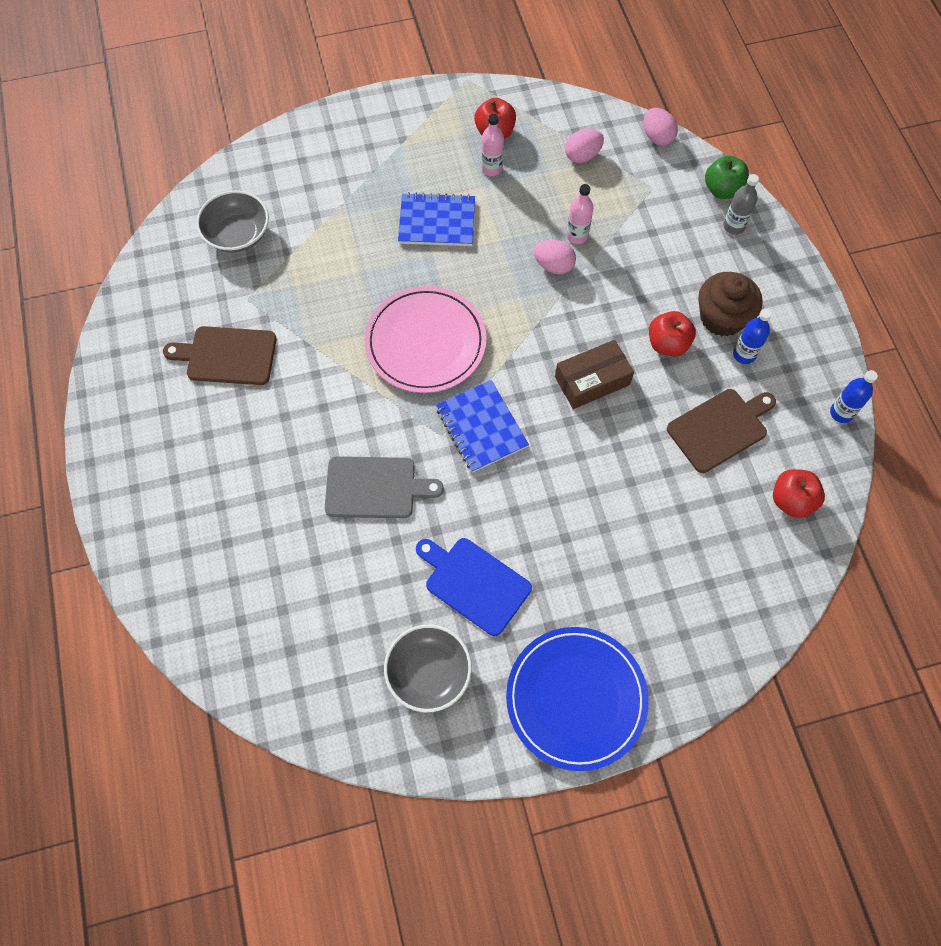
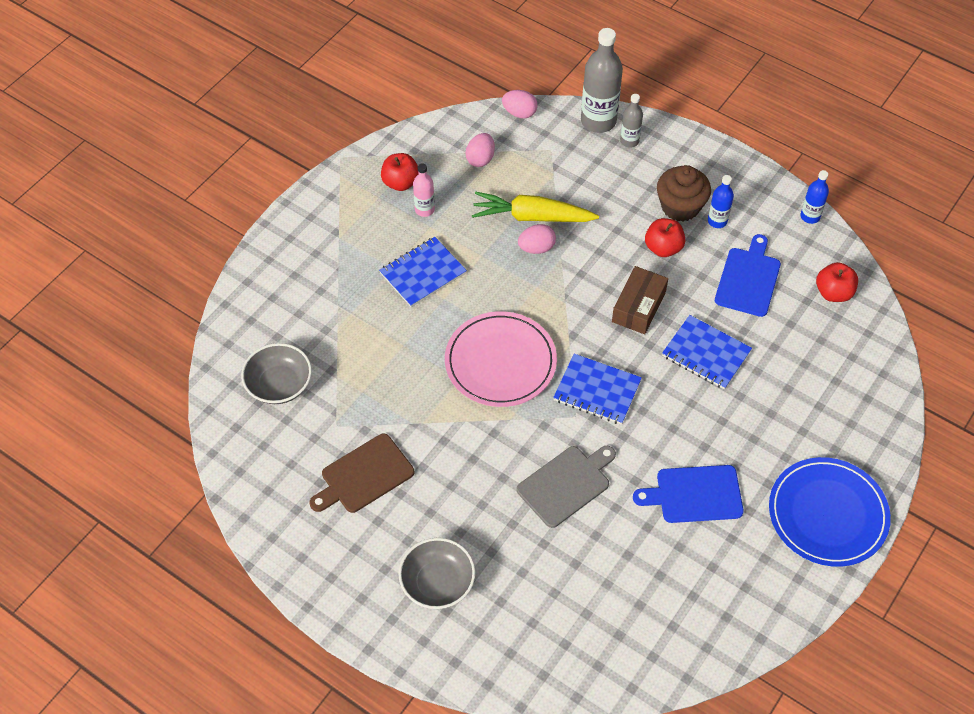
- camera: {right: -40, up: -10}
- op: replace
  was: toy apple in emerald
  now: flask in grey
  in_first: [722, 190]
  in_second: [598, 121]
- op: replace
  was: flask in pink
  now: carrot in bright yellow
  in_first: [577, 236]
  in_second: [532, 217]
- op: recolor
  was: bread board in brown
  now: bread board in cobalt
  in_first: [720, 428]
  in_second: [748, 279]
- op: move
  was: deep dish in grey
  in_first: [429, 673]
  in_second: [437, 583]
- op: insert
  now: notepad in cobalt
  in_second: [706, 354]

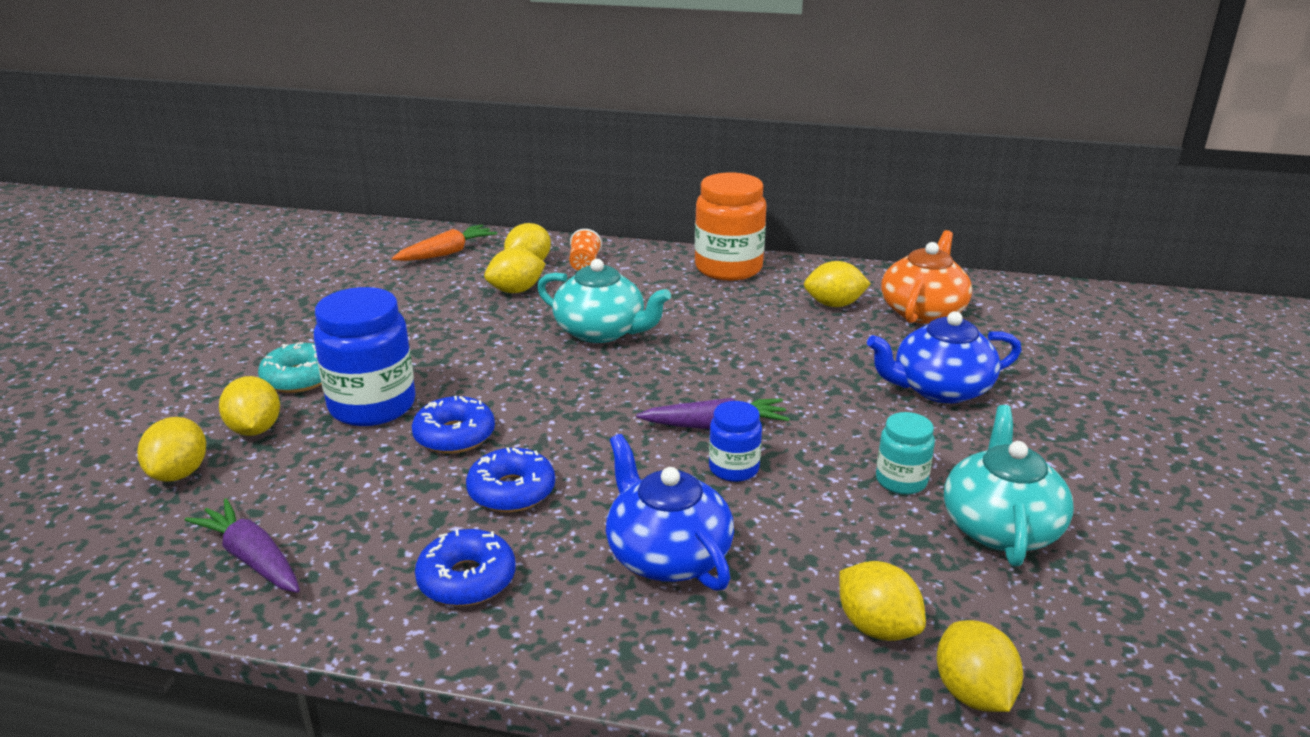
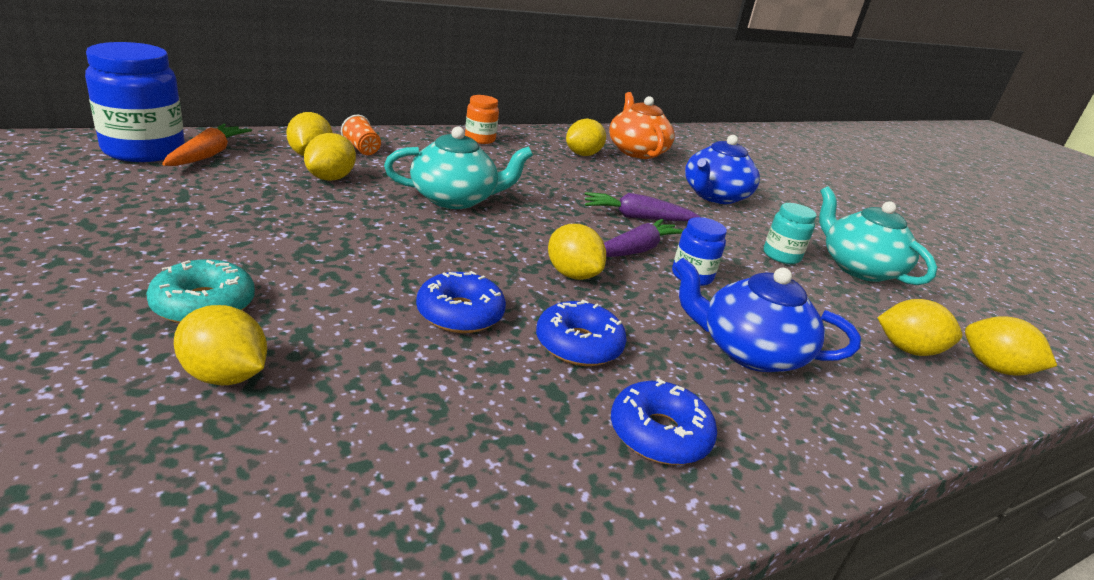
- camera: {right: -45, up: 0}
- op: resize
  was: preserve jar in orange-coloured
  in_first: [728, 268]
  in_second: [480, 139]
  ratio: 0.53
- op: move
  was: preserve jar in cobalt
  in_first: [372, 406]
  in_second: [144, 151]
- op: move
  was: lemon in bright yellow
  in_first: [179, 473]
  in_second: [572, 274]
- op: move
  was: carrot in violet
  in_first: [252, 558]
  in_second: [636, 217]

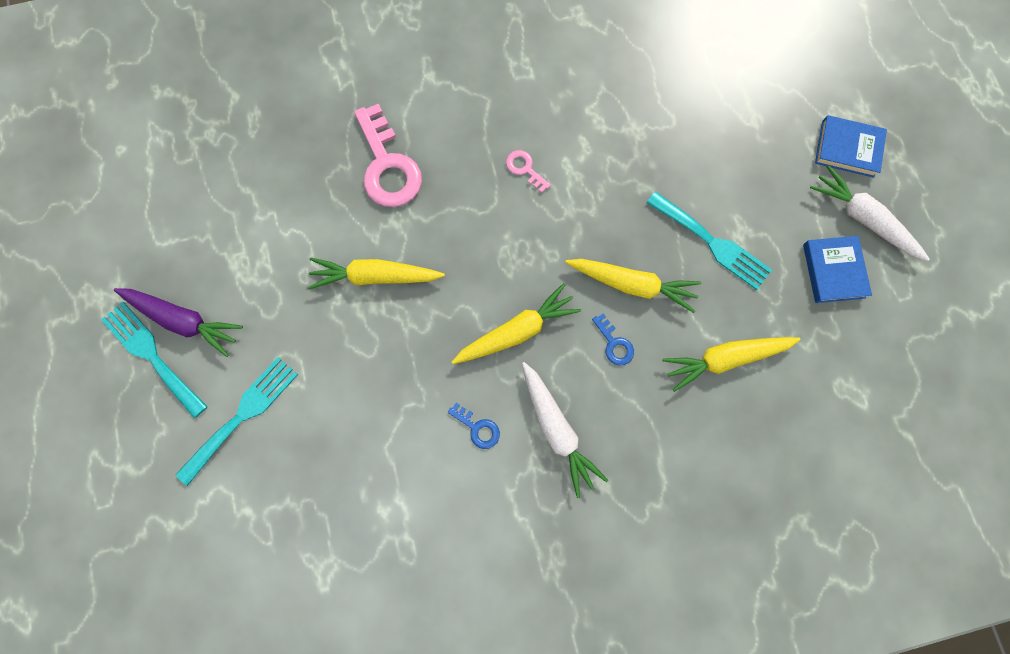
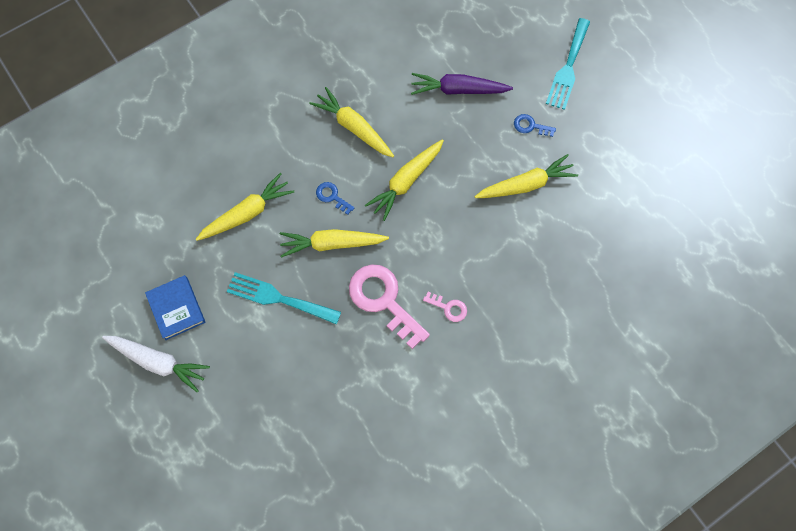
- camera: {right: 160, up: -5}
- op: move
  was: key in pink
  in_first: [387, 165]
  in_second: [383, 300]
- op: delete
  was: hardback in cobalt
  in_first: [847, 148]
- op: move
  was: carrot in violet
  in_first: [184, 321]
  in_second: [458, 90]
- op: delete
  was: dinner fork in aqua
  in_first: [152, 355]
- op: recolor
  was: carrot in white
  now: carrot in bright yellow
  in_first: [557, 430]
  in_second: [353, 127]
- op: move
  was: key in cobalt
  in_first: [477, 428]
  in_second: [530, 126]

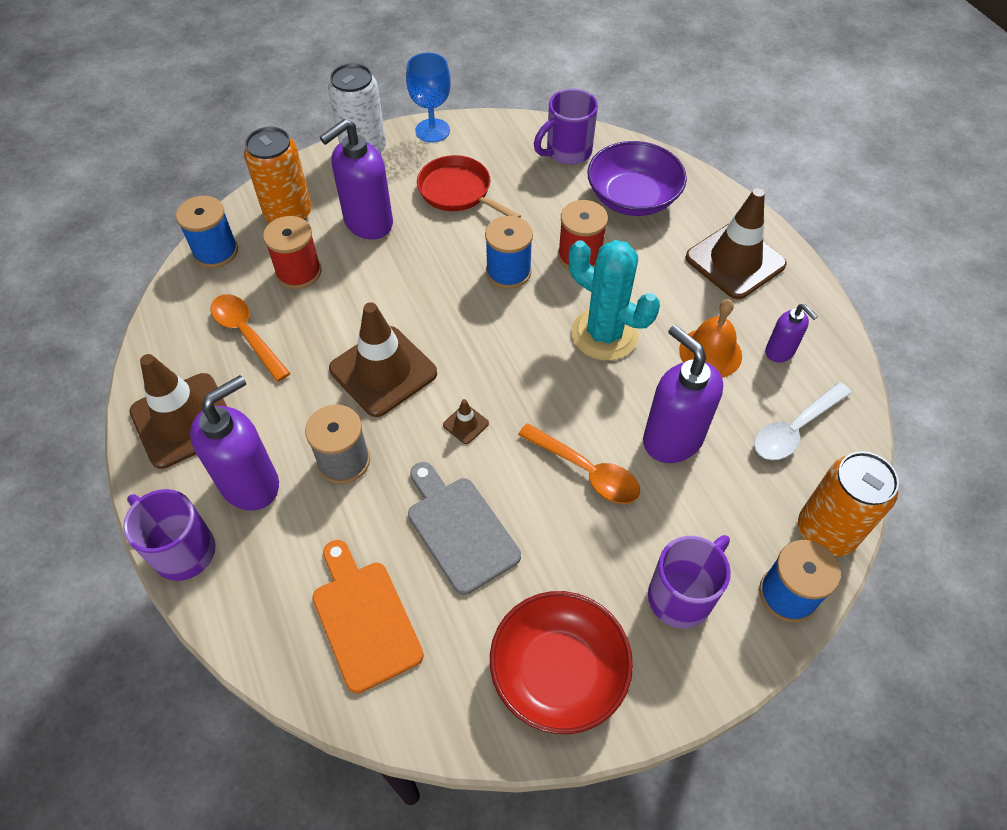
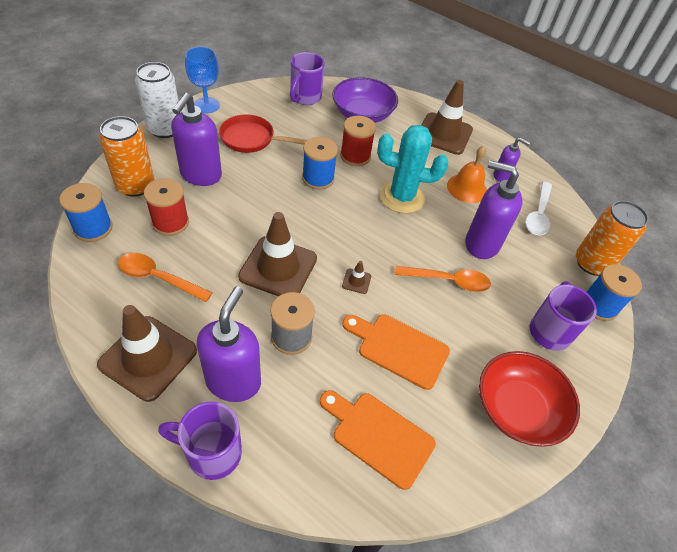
- camera: {right: -35, up: -5}
- op: recolor
  was: bread board in grey
  now: bread board in orange-coloured
  in_first: [459, 529]
  in_second: [398, 349]

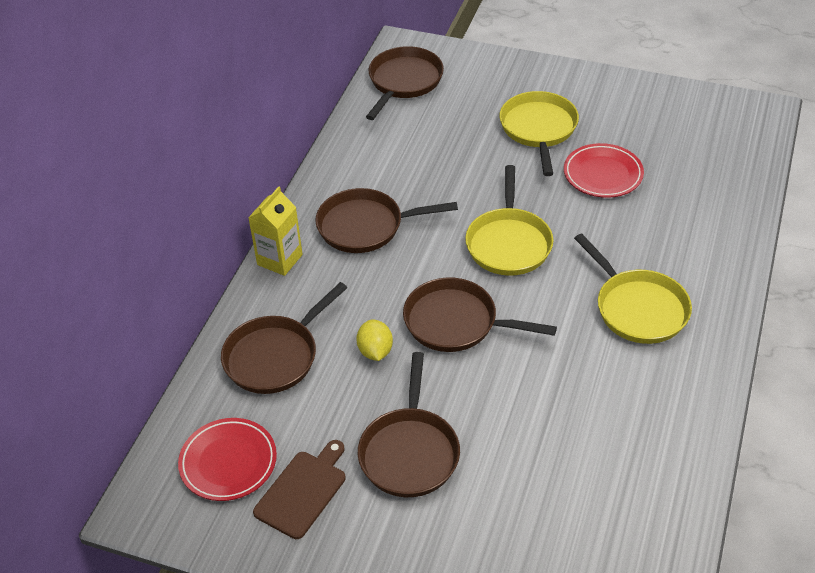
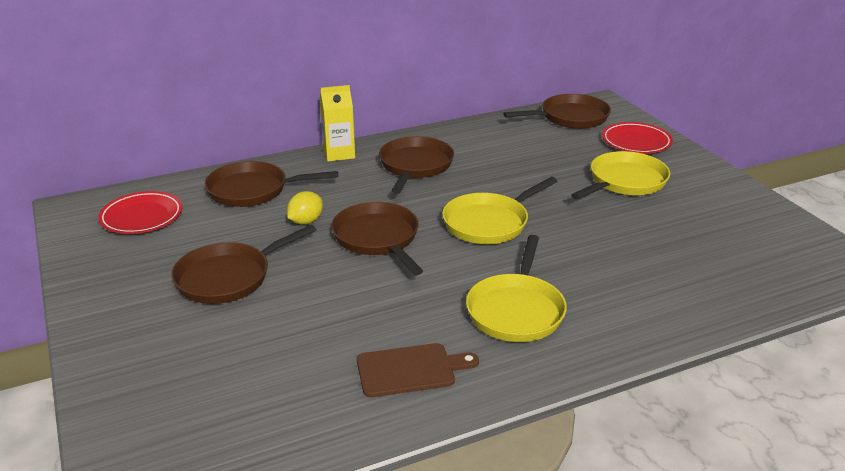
- camera: {right: 45, up: -15}
- op: move
  was: flat dish in red
  in_first: [603, 174]
  in_second: [636, 142]
- op: rotate
  was: pan in brown
  in_first: [366, 226]
  in_second: [415, 166]
  clockwise: 60
- op: move
  was: bread board in brown
  in_first: [303, 491]
  in_second: [410, 370]

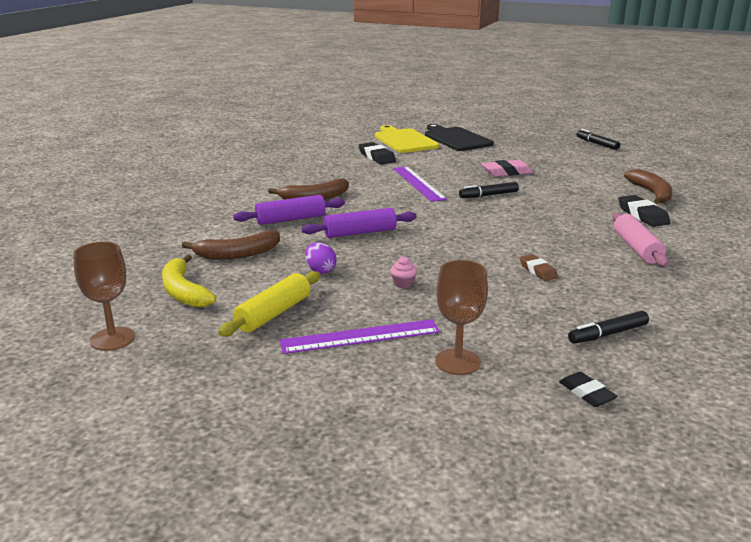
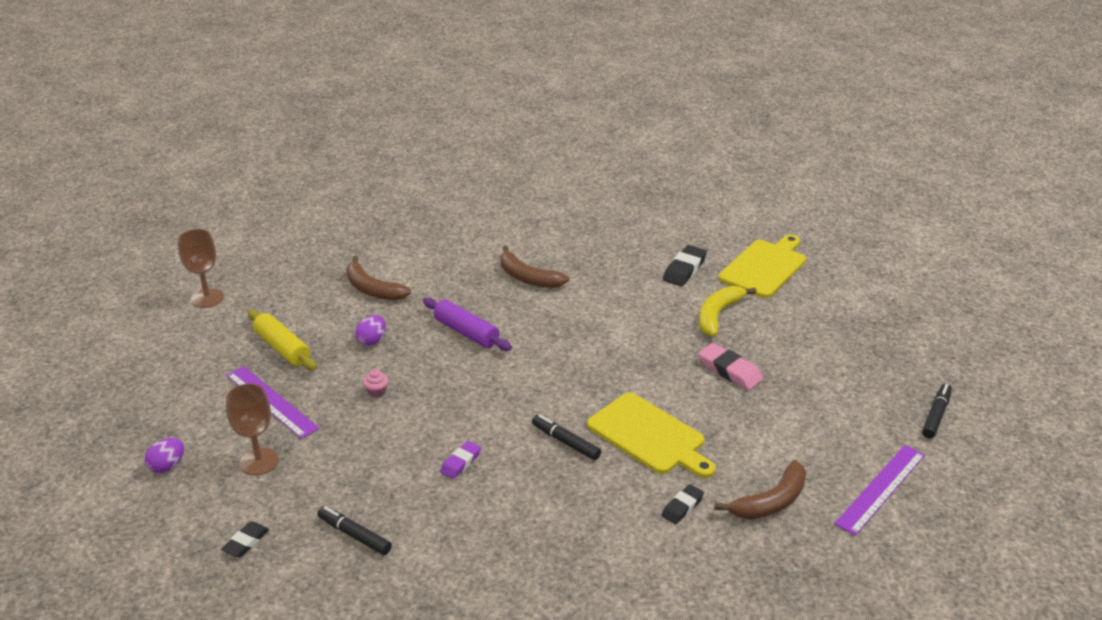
- camera: {right: 60, up: 10}
- op: delete
  was: bread board in ebony
  in_first: [456, 139]
- op: move
  was: measuring stick in violet
  in_first: [418, 183]
  in_second: [881, 488]
- op: move
  was: marker in ebony
  in_first: [488, 195]
  in_second: [566, 442]
- op: delete
  was: rolling pin in violet
  in_first: [290, 219]
- op: resize
  was: pencil eraser in ebony
  in_first: [642, 215]
  in_second: [682, 507]
  ratio: 0.65
- op: delete
  was: rolling pin in pink
  in_first: [637, 248]
- op: move
  was: toy banana in bright yellow
  in_first: [184, 292]
  in_second: [718, 315]
- op: recolor
  was: pencil eraser in brown
  now: pencil eraser in violet
  in_first: [538, 271]
  in_second: [461, 462]
- op: rotate
  was: rolling pin in bright yellow
  in_first: [273, 314]
  in_second: [282, 348]
  clockwise: 45
- op: insert
  now: bread board in bright yellow
  in_second: [649, 436]
- op: insert
  now: toy egg in violet
  in_second: [167, 466]

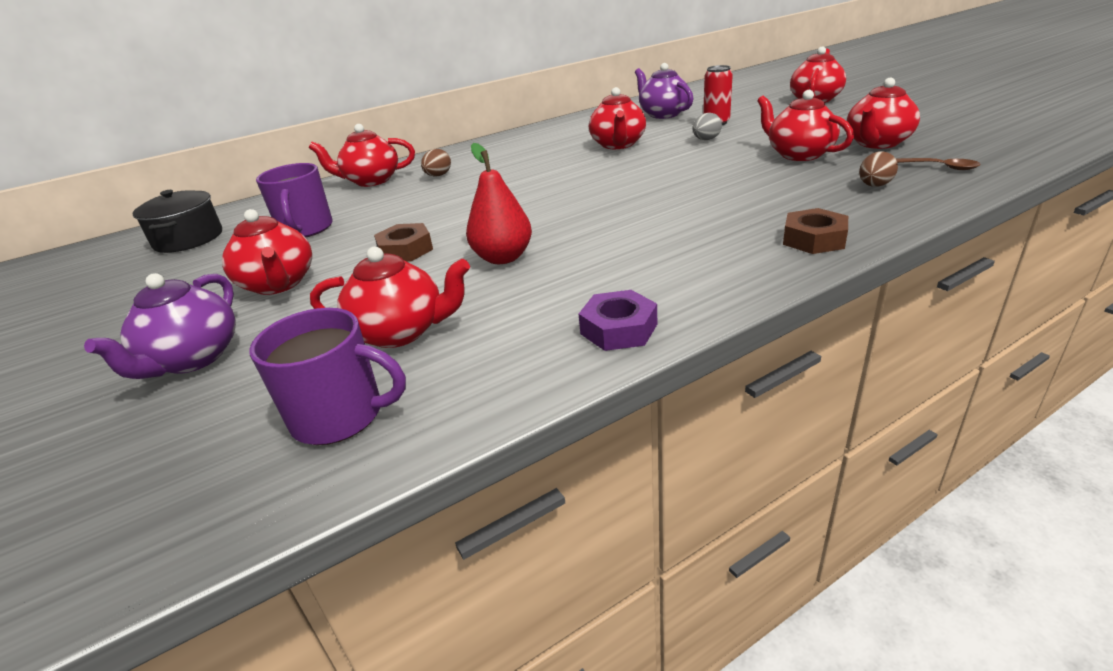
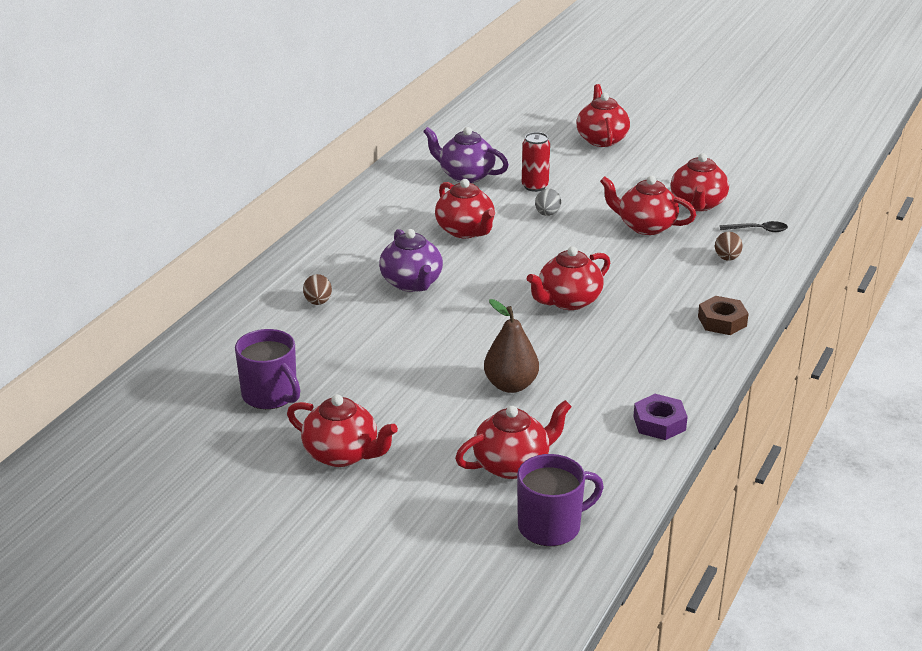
- camera: {right: -35, up: 0}
- op: move
  was: teapot in red
  in_first: [371, 181]
  in_second: [568, 301]
- op: recolor
  was: pear in red
  now: pear in brown
  in_first: [503, 258]
  in_second: [511, 385]
- op: recolor
  was: teaspoon in brown
  now: teaspoon in ebony
  in_first: [937, 167]
  in_second: [758, 230]
- op: delete
  was: stockpot in ebony
  in_first: [188, 239]
- op: delete
  was: hex nut in brown
  in_first: [405, 250]
- op: move
  was: teapot in violet
  in_first: [193, 359]
  in_second: [412, 283]

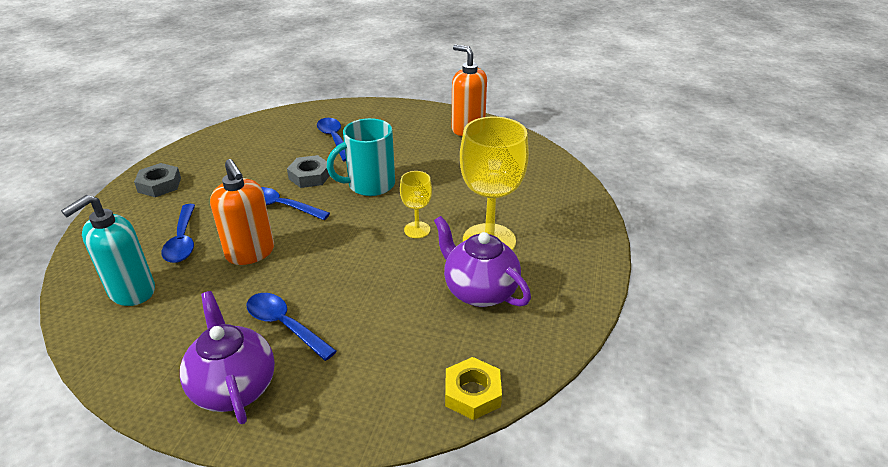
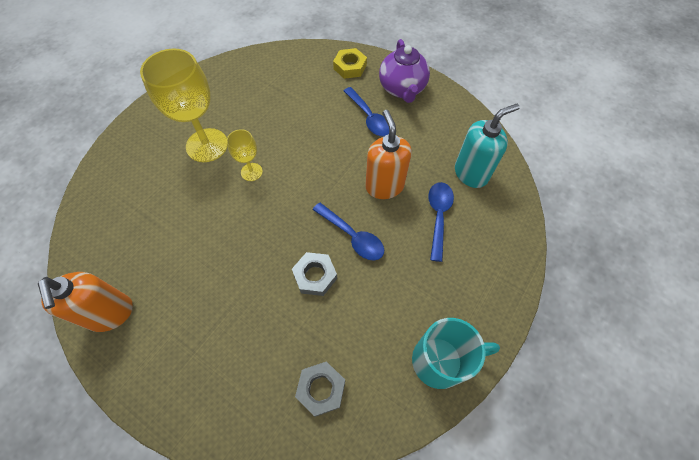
- camera: {right: -160, up: 25}
- op: delete
  was: teaspoon in cobalt
  in_first: [334, 139]
- op: move
  was: mug in aqua
  in_first: [369, 185]
  in_second: [440, 361]
- op: move
  was: hex nut in grey
  in_first: [159, 185]
  in_second: [321, 389]
- op: delete
  was: teapot in violet
  in_first: [479, 291]
- op: move
  was: hex nut in bright yellow
  in_first: [472, 393]
  in_second: [350, 67]

